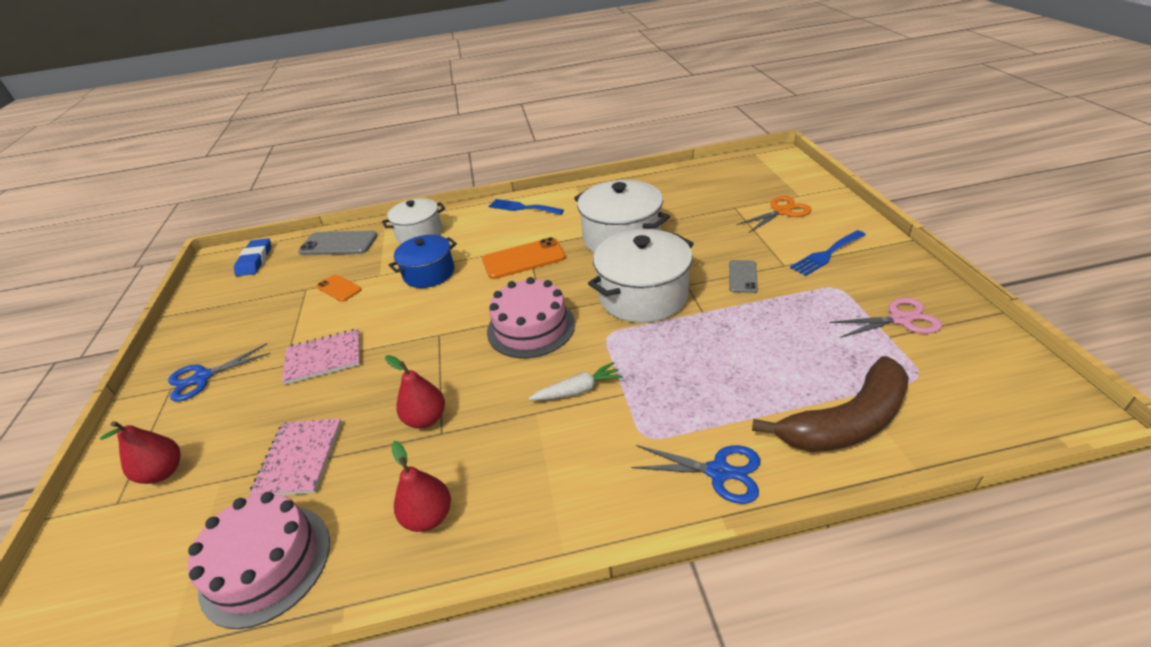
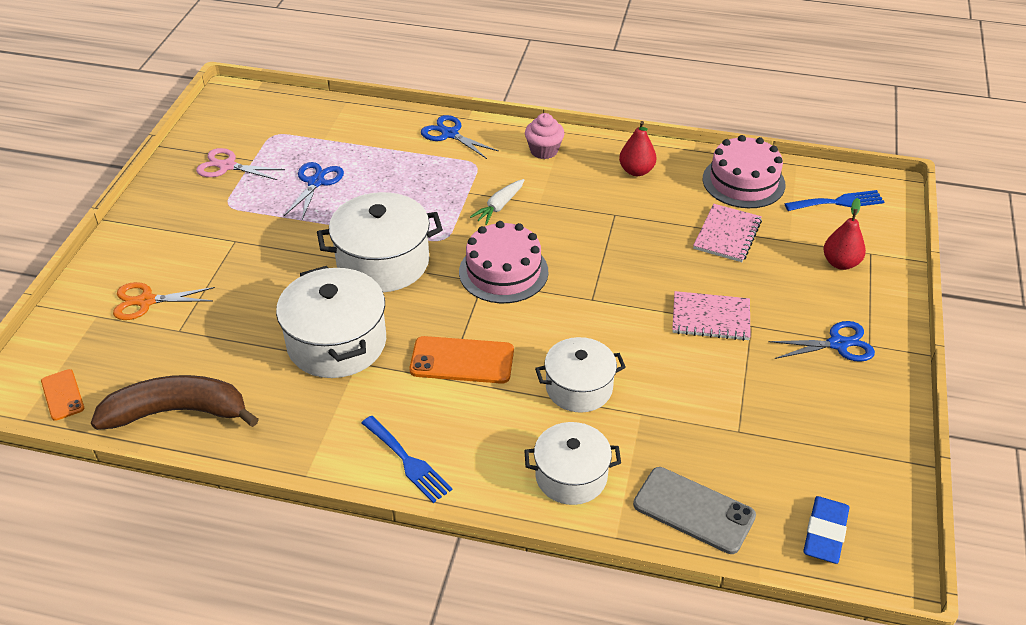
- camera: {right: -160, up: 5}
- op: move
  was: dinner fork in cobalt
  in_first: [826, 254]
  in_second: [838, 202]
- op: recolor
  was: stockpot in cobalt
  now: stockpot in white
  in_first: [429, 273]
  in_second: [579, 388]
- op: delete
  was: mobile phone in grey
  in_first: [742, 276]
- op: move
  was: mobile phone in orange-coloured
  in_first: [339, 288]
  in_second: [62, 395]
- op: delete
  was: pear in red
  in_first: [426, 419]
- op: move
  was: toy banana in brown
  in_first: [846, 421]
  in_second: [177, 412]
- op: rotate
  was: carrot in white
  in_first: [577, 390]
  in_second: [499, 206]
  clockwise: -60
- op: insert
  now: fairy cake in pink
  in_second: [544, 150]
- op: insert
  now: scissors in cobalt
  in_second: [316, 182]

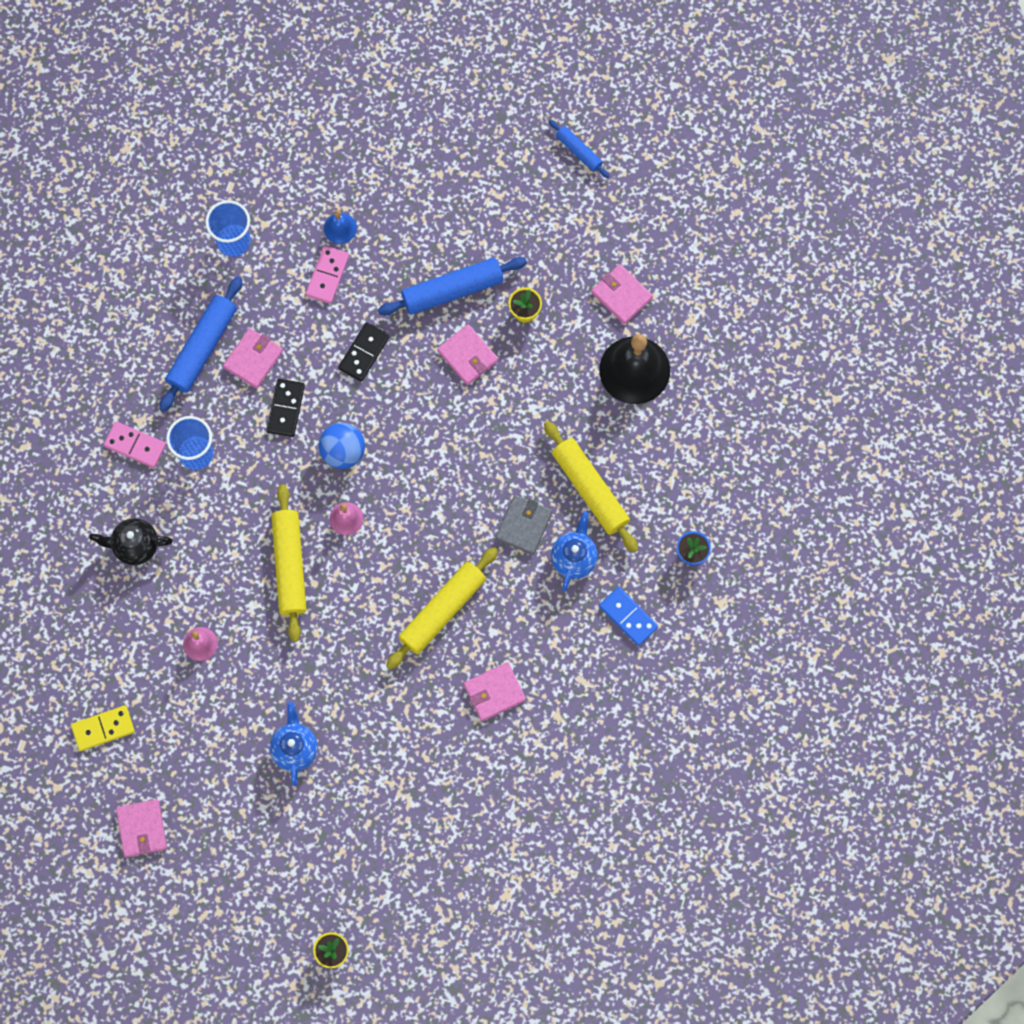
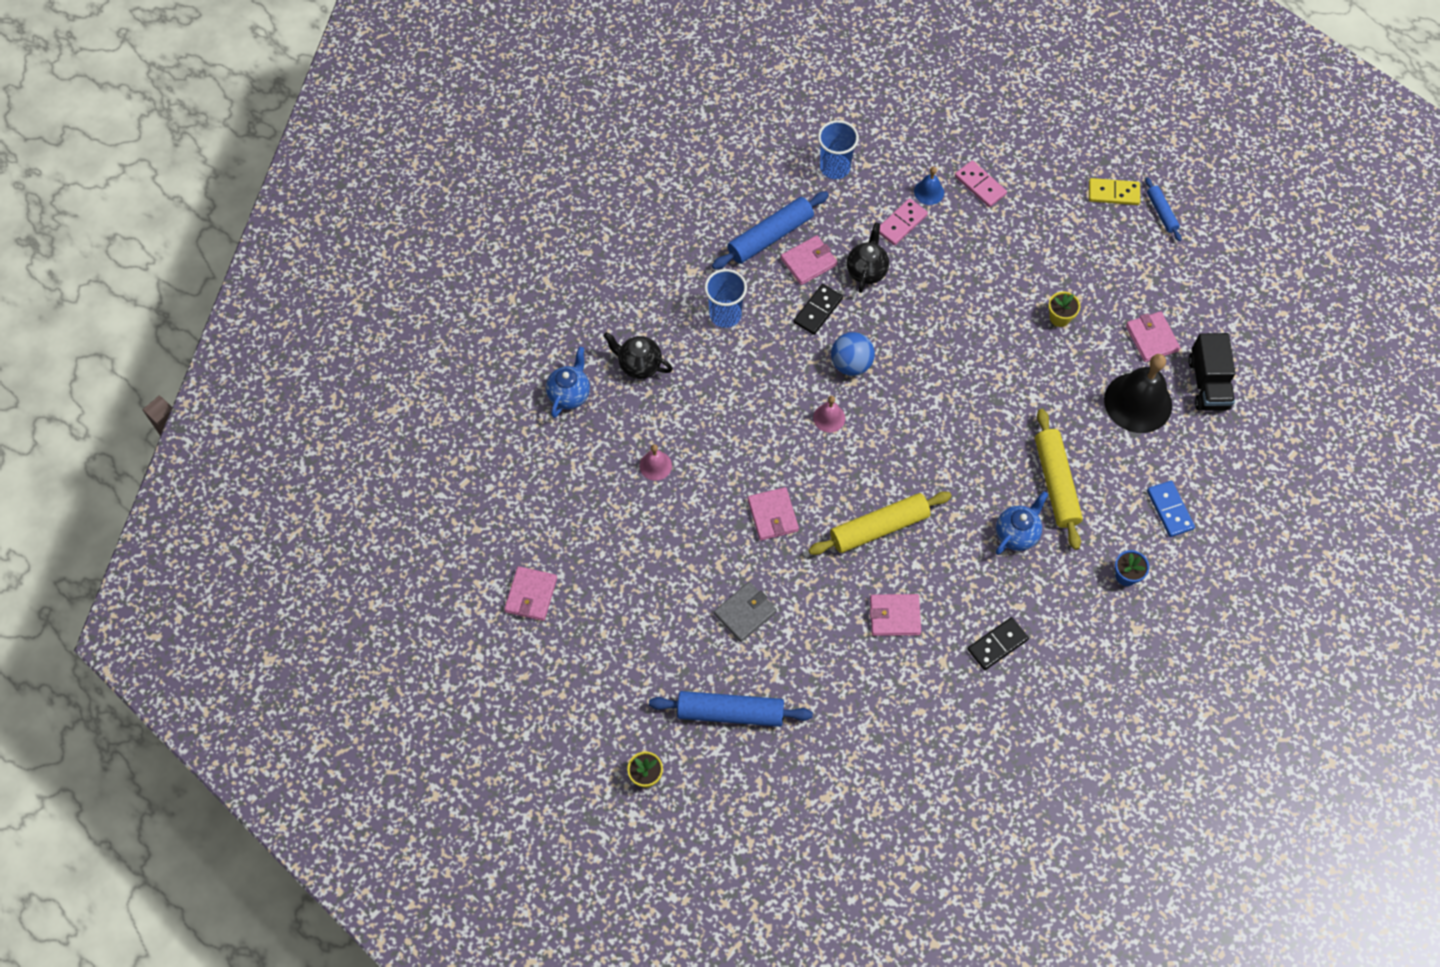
- camera: {right: 25, up: -10}
- op: move
  was: rolling pin in cobalt
  in_first: [452, 290]
  in_second: [730, 712]
- op: move
  was: domino piece in ebony
  in_first: [364, 353]
  in_second: [997, 644]
- op: move
  was: wallet in pink
  in_first: [467, 356]
  in_second: [773, 515]
- op: move
  was: domino piece in pink
  in_first: [135, 445]
  in_second: [980, 185]
- op: delete
  was: rolling pin in bright yellow
  in_first: [290, 565]
- op: move
  was: wallet in grey
  in_first: [523, 525]
  in_second: [745, 613]
- op: move
  was: domino piece in cobalt
  in_first: [628, 617]
  in_second: [1170, 510]
- op: move
  was: teapot in cobalt
  in_first: [295, 748]
  in_second: [569, 394]
- op: move
  was: domino piece in bright yellow
  in_first: [103, 728]
  in_second: [1113, 193]
- op: insert
  now: teapot in ebony
  in_second: [866, 271]
- op: insert
  now: lorry in ebony
  in_second: [1208, 383]

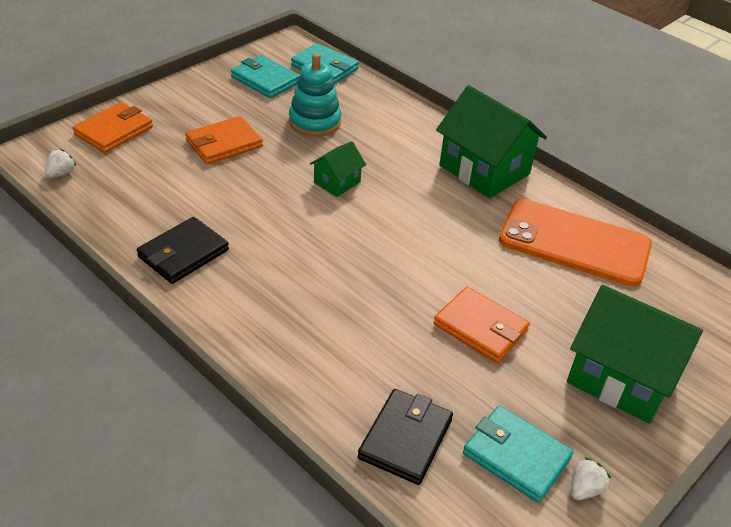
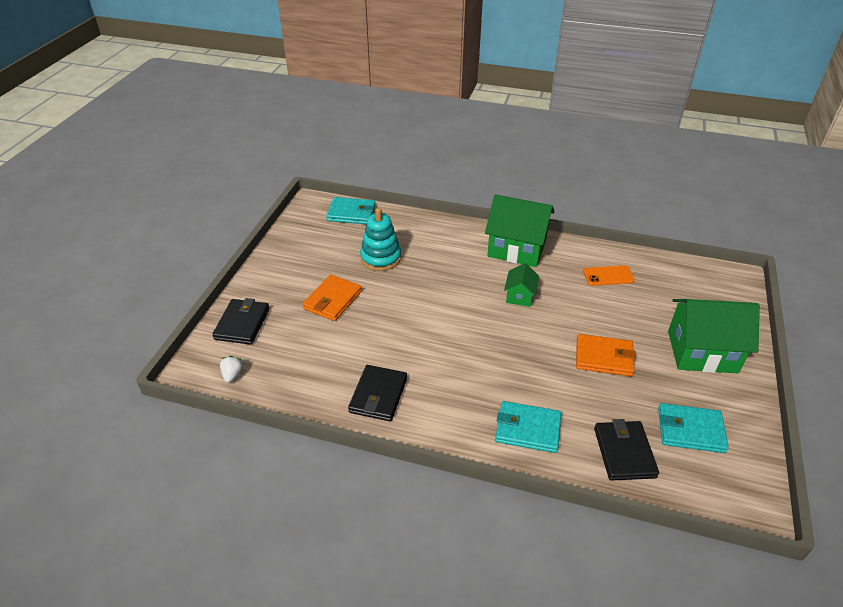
- camera: {right: -25, up: 0}
- op: move
  was: wallet in aqua
  in_first: [265, 80]
  in_second: [527, 429]
- op: recolor
  was: wallet in orange-coloured
  now: wallet in ebony
  in_first: [114, 131]
  in_second: [242, 324]
- op: move
  was: cottage in emerald
  in_first: [337, 182]
  in_second: [520, 296]
- op: resize
  was: mobile phone in orange-coloured
  in_first: [574, 243]
  in_second: [608, 276]
  ratio: 0.47
- op: delete
  was: berry in white
  in_first: [584, 489]

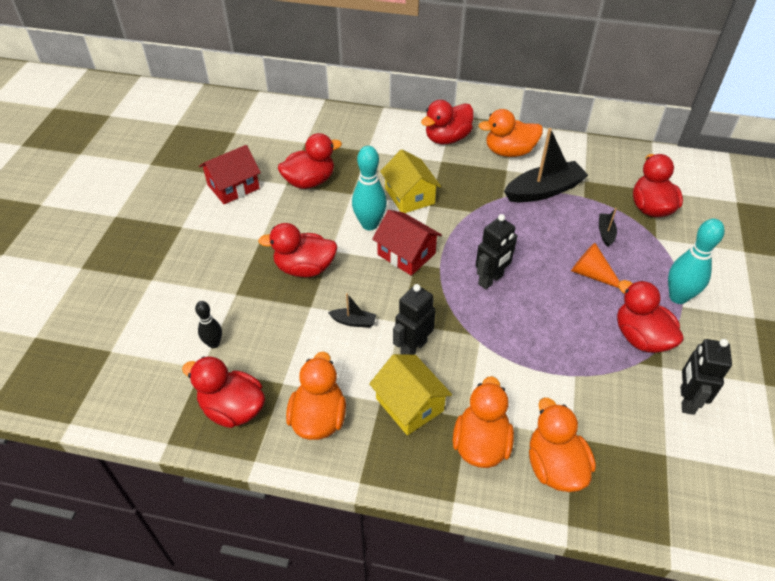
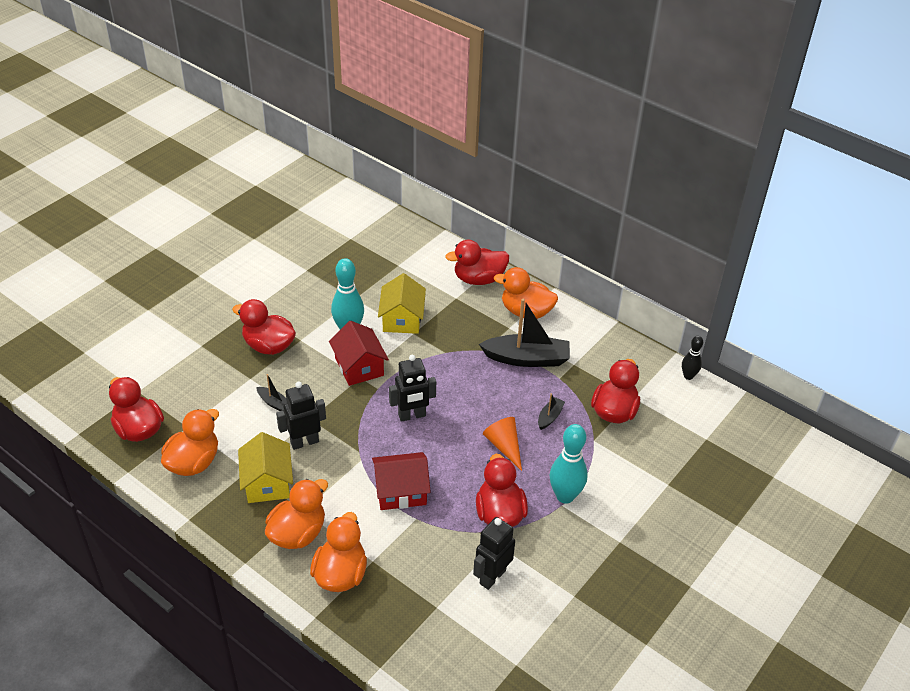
- camera: {right: 25, up: -5}
- op: delete
  was: duck in red
  in_first: [310, 181]
- op: move
  was: cottage in red
  in_first: [233, 187]
  in_second: [401, 491]
- op: move
  was: bowling pin in ebony
  in_first: [214, 343]
  in_second: [688, 376]

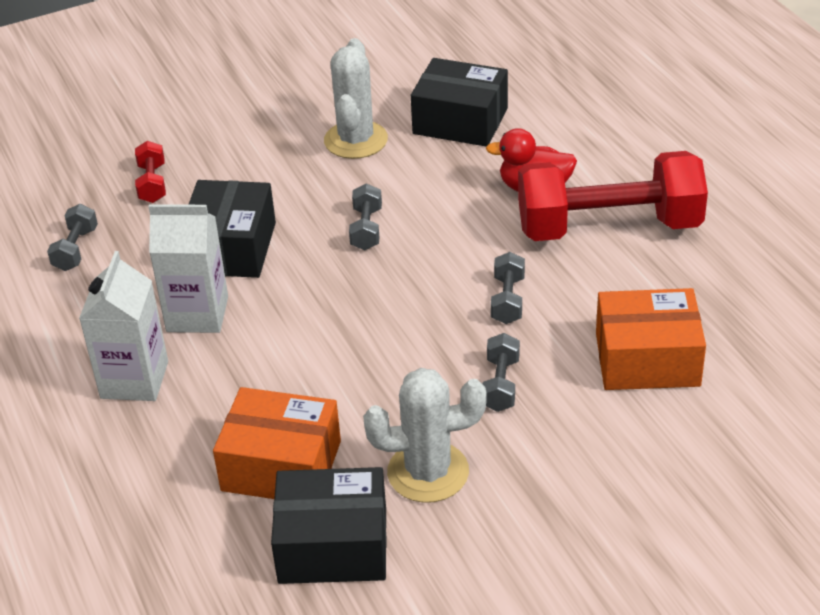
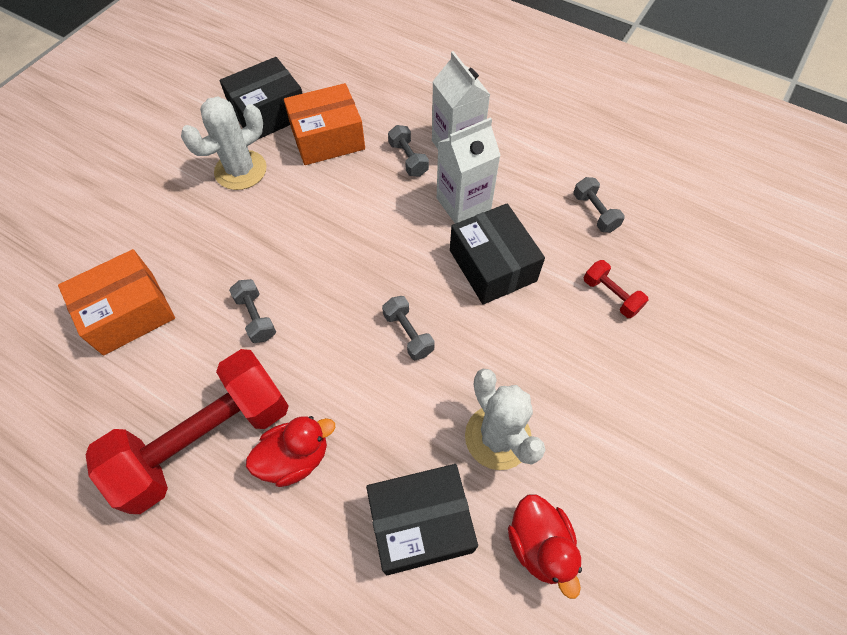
- camera: {right: 145, up: 20}
- op: move
  was: dumbbell in grey
  in_first: [500, 385]
  in_second: [408, 159]
- op: insert
  now: duck in red
  in_second: [539, 545]

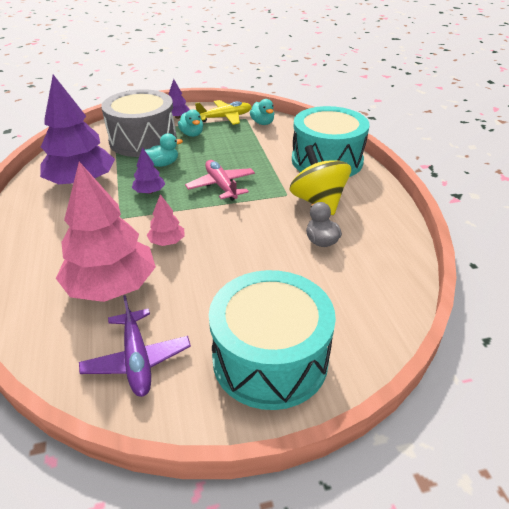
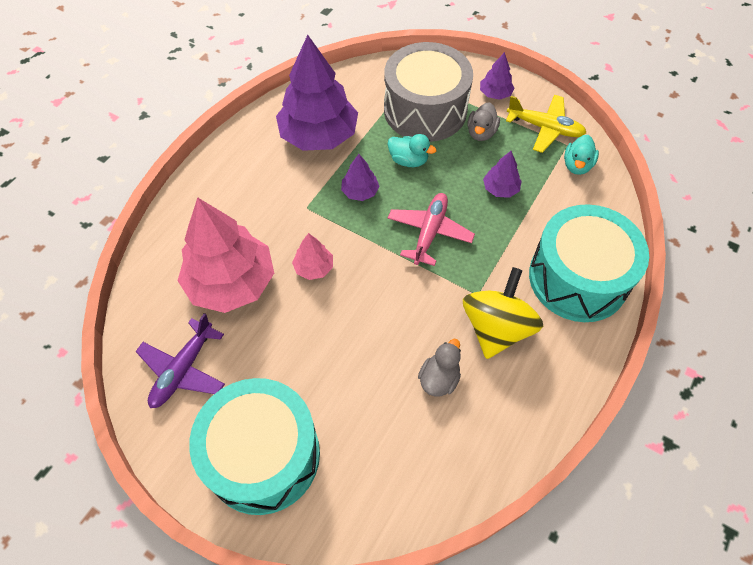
- camera: {right: 45, up: 20}
- op: recolor
  was: duck in aqua
  now: duck in grey
  in_first: [192, 134]
  in_second: [481, 133]
- op: insert
  now: tree in violet
  in_second: [500, 189]

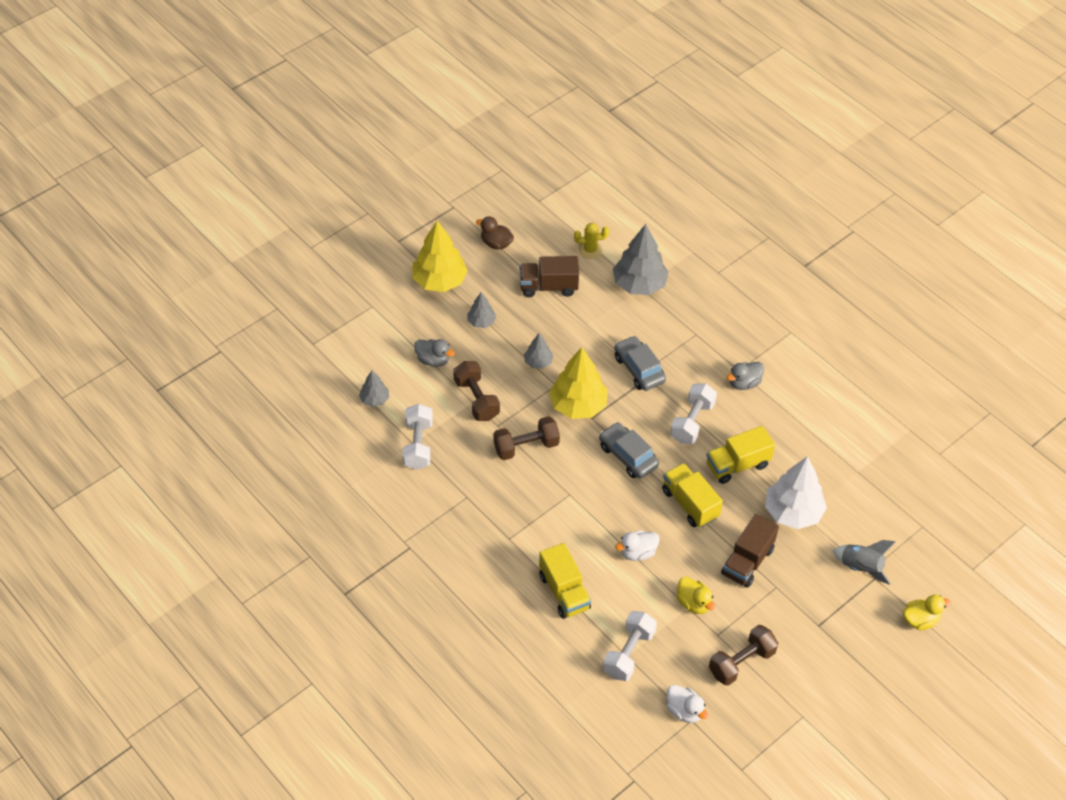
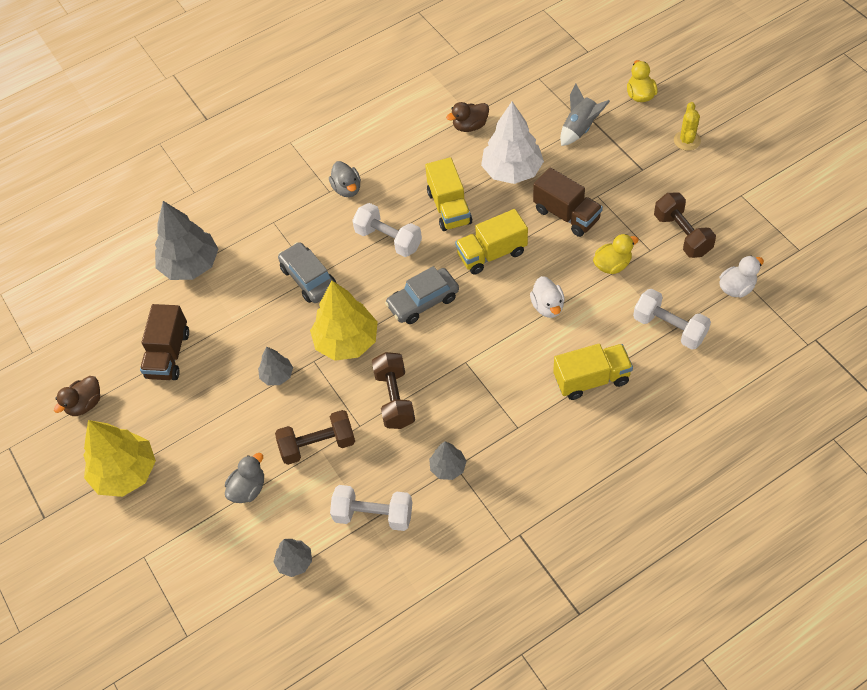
- camera: {right: -75, up: 5}
- op: move
  was: saguaro cactus in bright yellow
  in_first: [590, 250]
  in_second: [687, 140]
- op: move
  was: tree in grey
  in_first: [481, 322]
  in_second: [448, 467]
- op: rotate
  was: automobile in grey
  in_first: [639, 369]
  in_second: [308, 278]
  clockwise: 75
- op: insert
  now: duck in brown
  in_second: [470, 126]

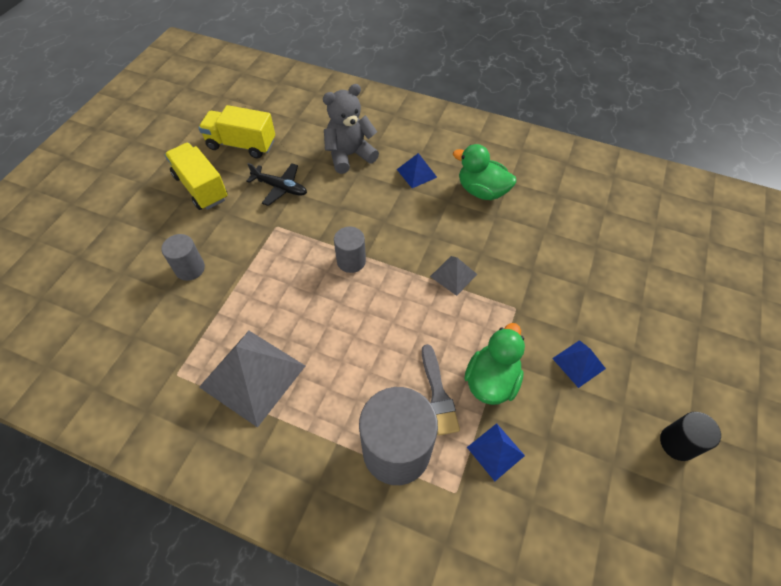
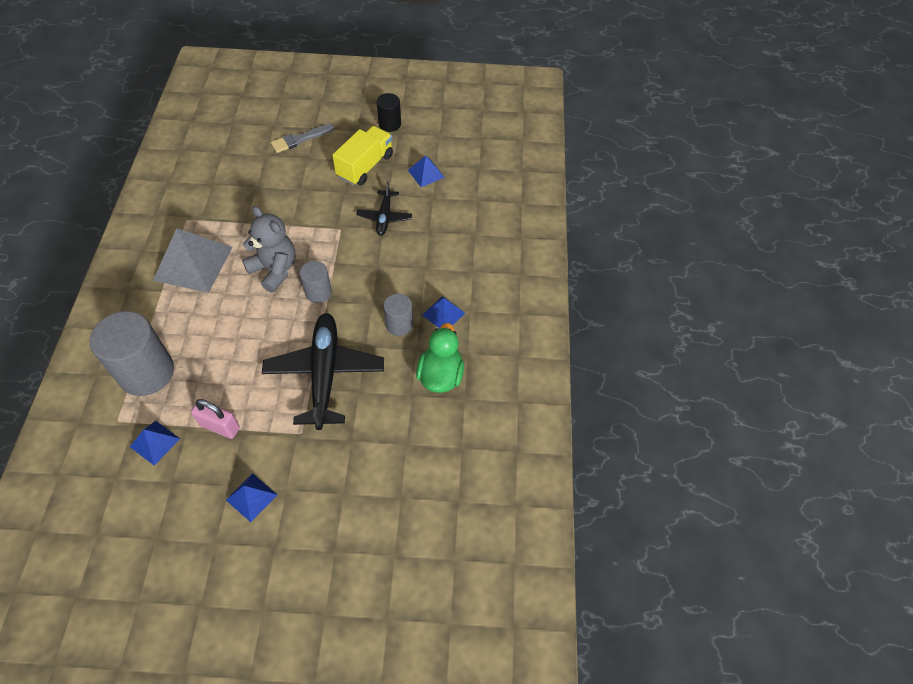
- camera: {right: 70, up: 0}
- op: move
  was: stuffed bear in grey
  in_first: [349, 155]
  in_second: [274, 270]
- op: replace
  was: lorry in bright yellow
  now: pyramid shape in cobalt
  in_first: [241, 144]
  in_second: [426, 173]
- op: move
  was: cylinder shape in grey
  in_first: [190, 268]
  in_second: [399, 324]
- op: replace
  was: pyramid shape in grey
  now: aeroplane in ebony
  in_first: [453, 275]
  in_second: [325, 373]
- op: replace
  was: duck in emerald
  now: padlock in pink
  in_first: [491, 380]
  in_second: [220, 427]
- op: move
  was: paint brush in grey
  in_first: [438, 394]
  in_second: [300, 139]
- op: move
  was: cylinder shape in ebony
  in_first: [677, 443]
  in_second: [389, 124]

